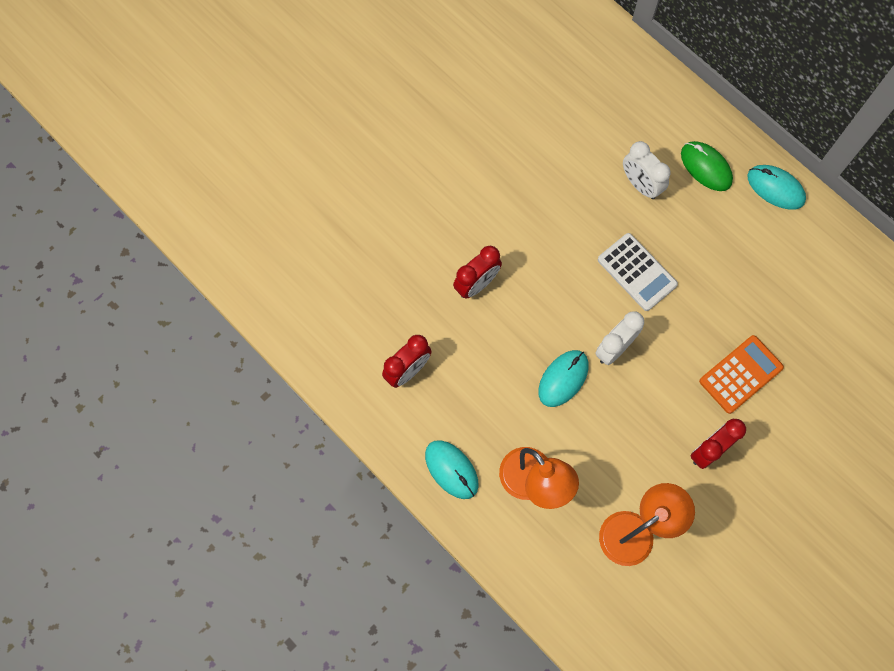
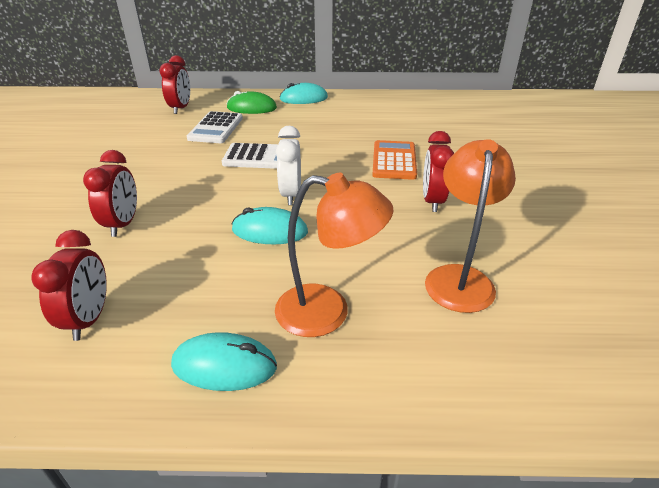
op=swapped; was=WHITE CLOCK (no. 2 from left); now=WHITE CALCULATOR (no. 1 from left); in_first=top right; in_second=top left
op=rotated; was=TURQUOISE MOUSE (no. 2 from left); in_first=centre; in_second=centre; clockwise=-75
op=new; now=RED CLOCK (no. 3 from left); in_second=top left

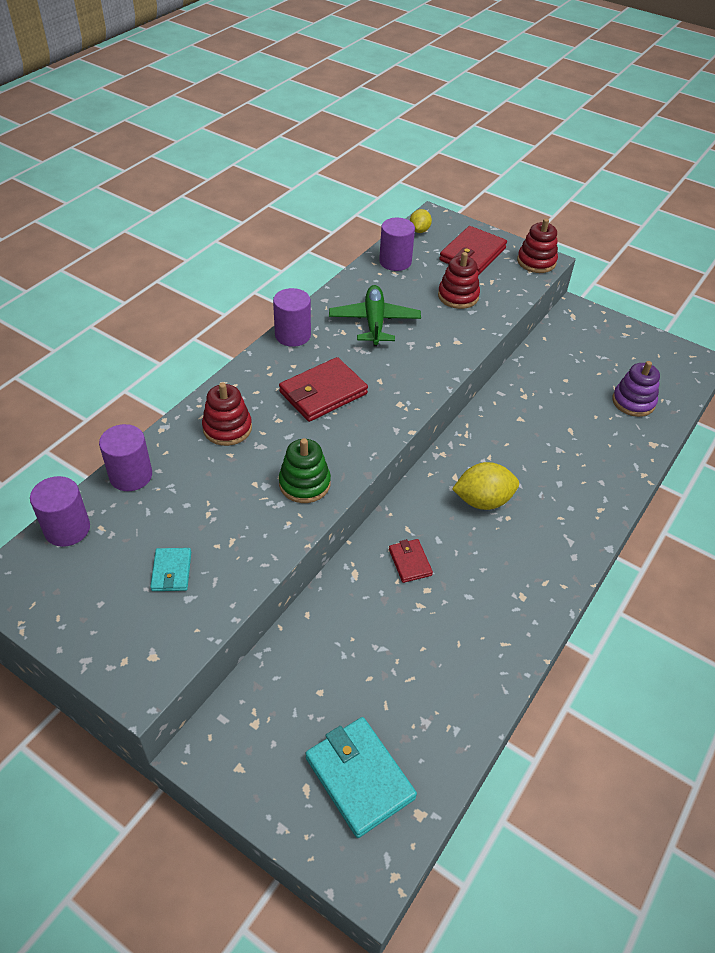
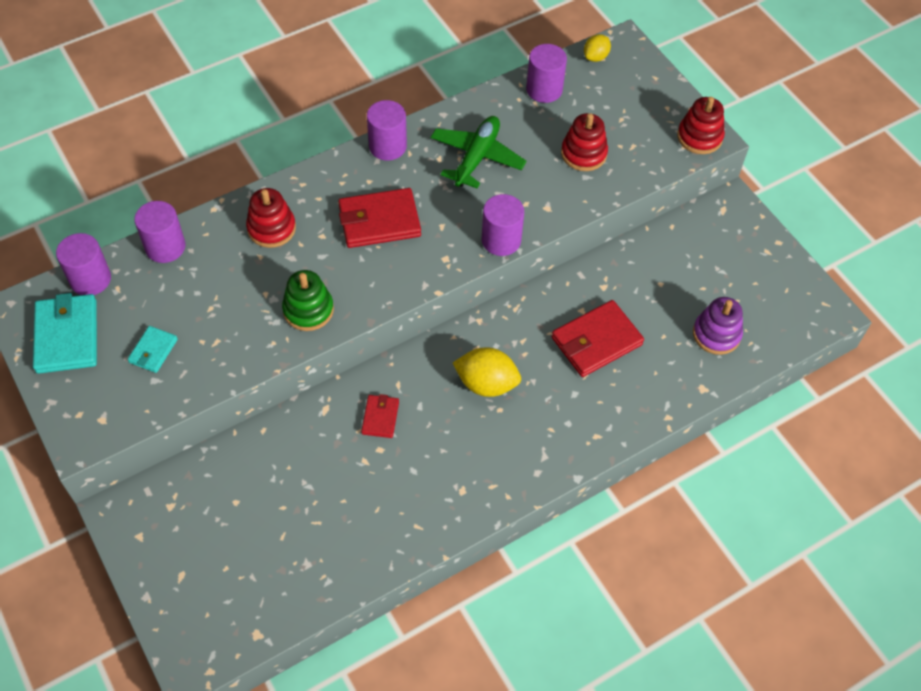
op=shifted; was=RED WALLET (no. 3 from left); in_first=top centre; in_second=centre
op=shifted; was=TURQUOISE WALLET (no. 2 from left in the first image); now=TURQUOISE WALLET (no. 1 from left); in_first=bottom centre; in_second=middle left
op=new; now=PURPLE CYLINDER (no. 4 from left); in_second=top centre

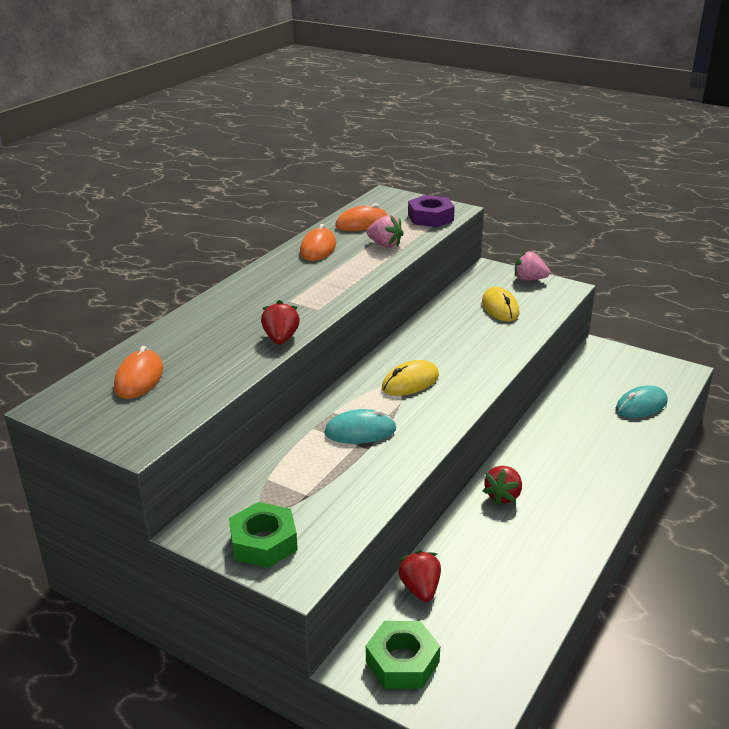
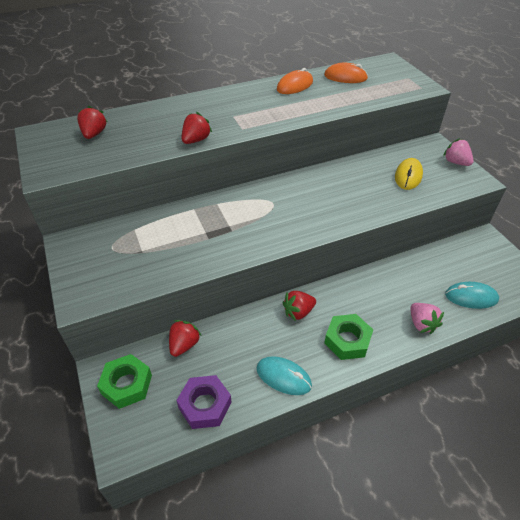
op=shifted; was=PURPLE NUT; in_first=top centre; in_second=bottom centre
op=shifted; was=PINK STRAWBERRY (no. 1 from left); in_first=top centre; in_second=middle right
op=swapped; was=ORANGE MOUSE (no. 1 from left); now=RED STRAWBERRY (no. 1 from left); in_first=middle left; in_second=top left
op=gone; was=YELLOW MOUSE (no. 1 from left); in_first=centre
op=shifted; was=TURQUOISE MOUSE (no. 1 from left); in_first=centre; in_second=bottom centre
op=shifted; was=GREEN NUT (no. 1 from left in the first image); now=GREEN NUT (no. 2 from left); in_first=bottom centre; in_second=middle right

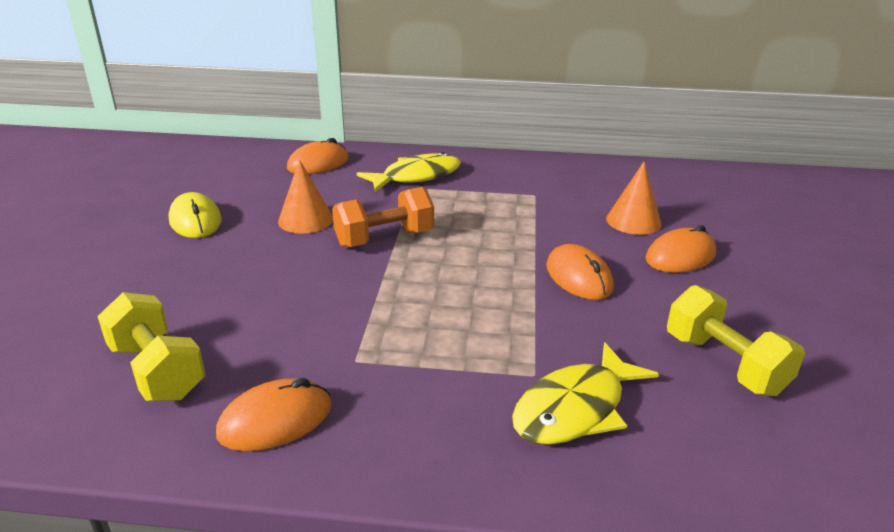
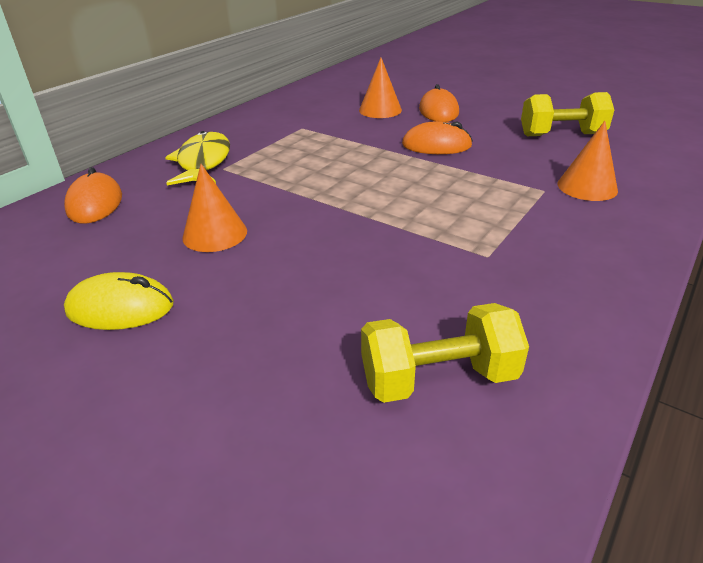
op=gone; was=ORANGE DUMBBELL; in_first=centre
op=swapped; was=YELLOW FISH (no. 2 from left); now=ORANGE CONE (no. 3 from left); in_first=bottom centre; in_second=top right
op=gone; was=ORANGE MOUSE (no. 1 from left); in_first=bottom left

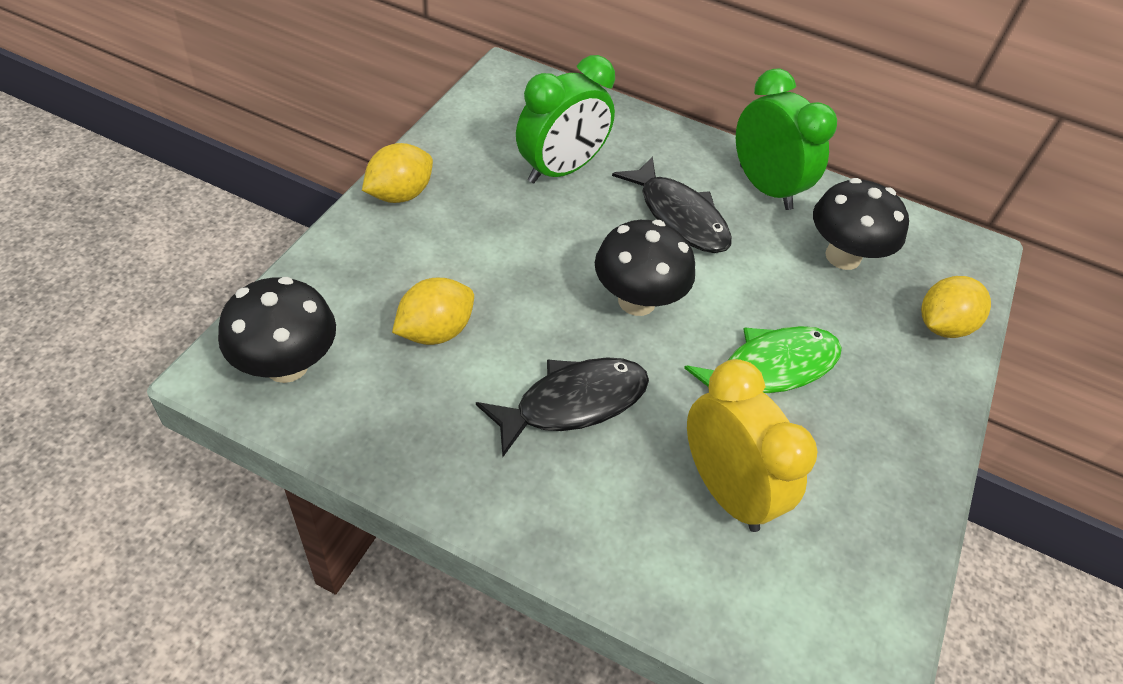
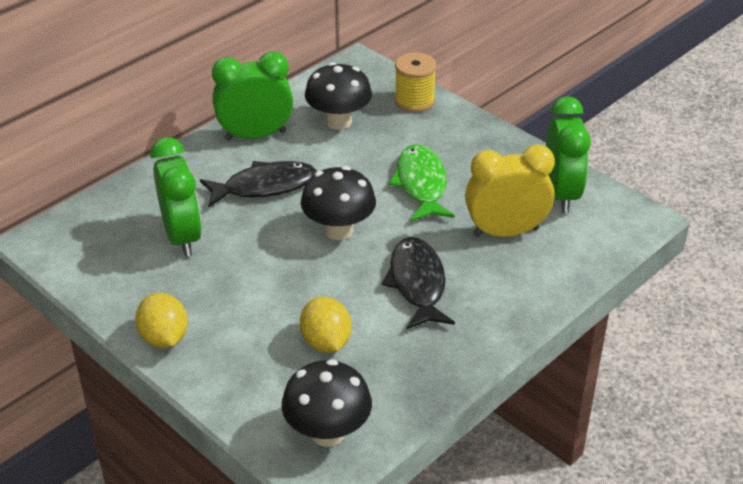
op=swapped; was=YELLOW LEMON (no. 3 from left); now=YELLOW SPOOL; in_first=middle right; in_second=top centre
op=new; now=GREEN CLOCK (no. 3 from left); in_second=top right

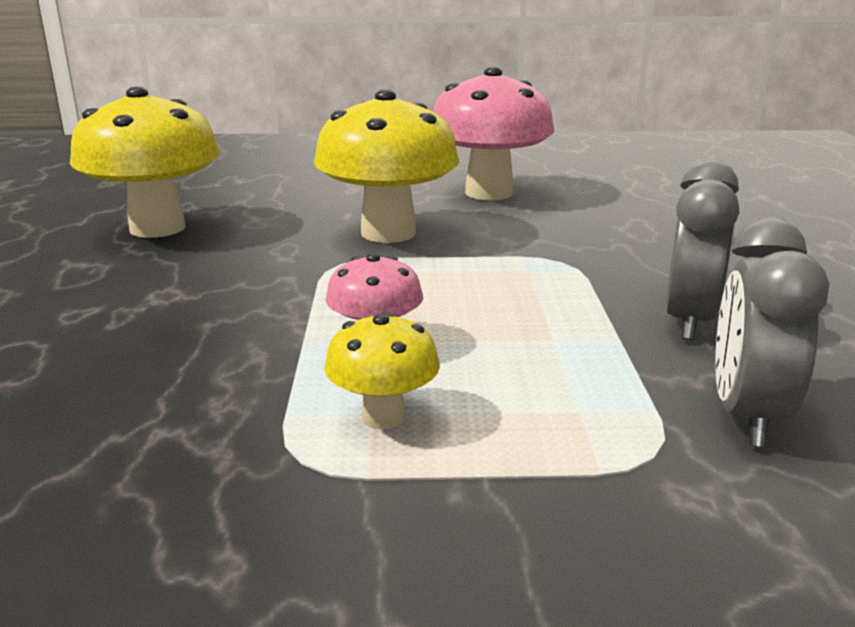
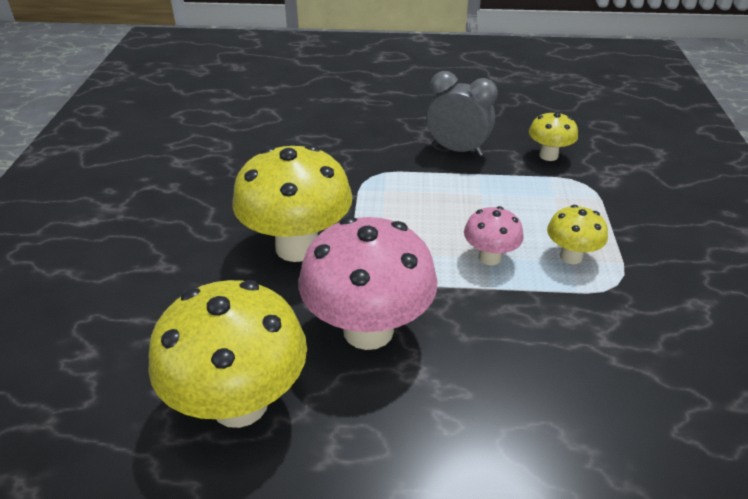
op=shifted; was=PINK MUSHROOM (no. 2 from left in the first image); now=PINK MUSHROOM (no. 1 from left); in_first=top centre; in_second=centre
op=swapped; was=GREY CLOCK (no. 2 from left); now=YELLOW MUSHROOM (no. 3 from left); in_first=middle right; in_second=top right

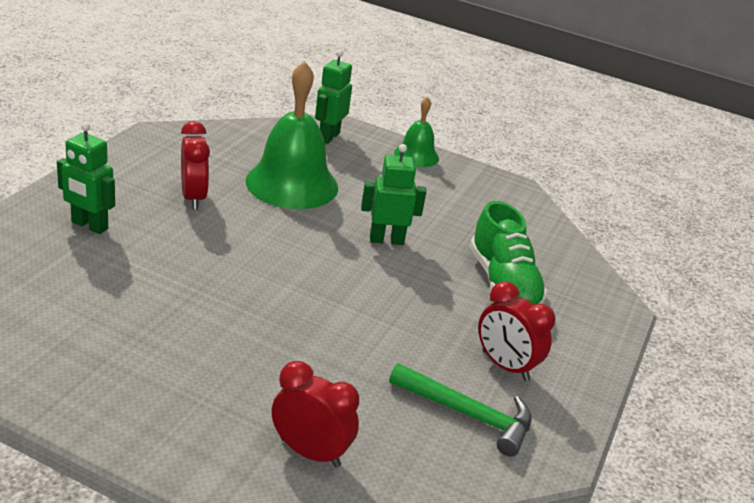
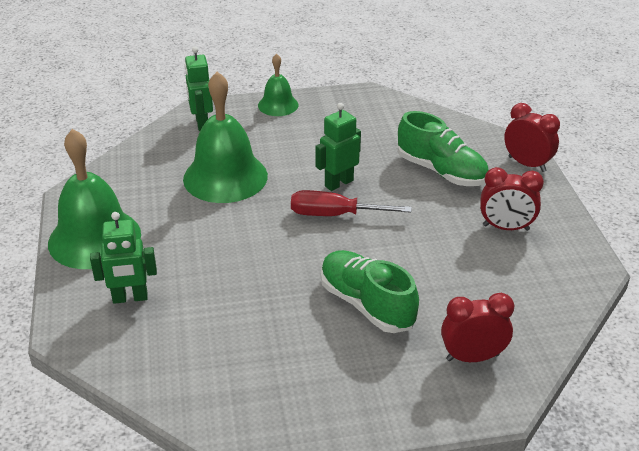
op=shifted; was=RED CLOCK (no. 1 from left in the first image); now=RED CLOCK (no. 3 from left); in_first=top left; in_second=top right
op=gone; was=GREEN HAMMER; in_first=bottom centre
op=new; now=GREEN BELL (no. 1 from left); in_second=middle left
op=new; now=RED SCREWDRIVER; in_second=centre
op=new; now=GREEN SHOE (no. 1 from left); in_second=centre

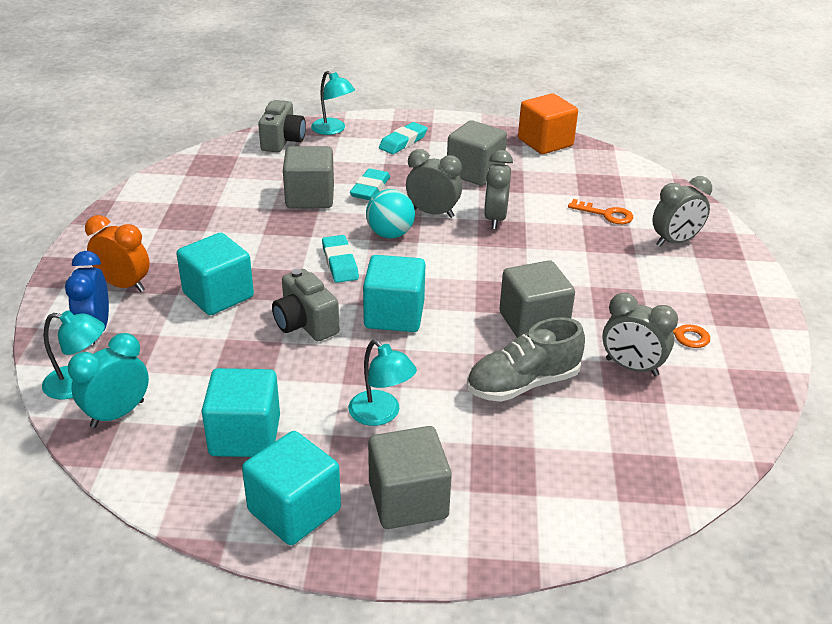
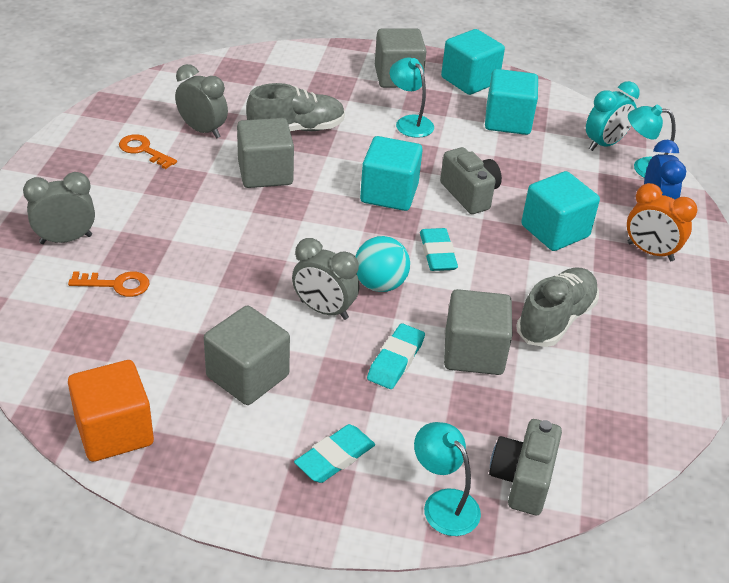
op=gone; was=GREY CLOCK (no. 2 from left); in_first=top centre
op=rotated; was=ORANGE KEY (no. 1 from left); in_first=middle right; in_second=middle left; clockwise=150
op=new; now=GREY SHOE (no. 2 from left); in_second=middle right

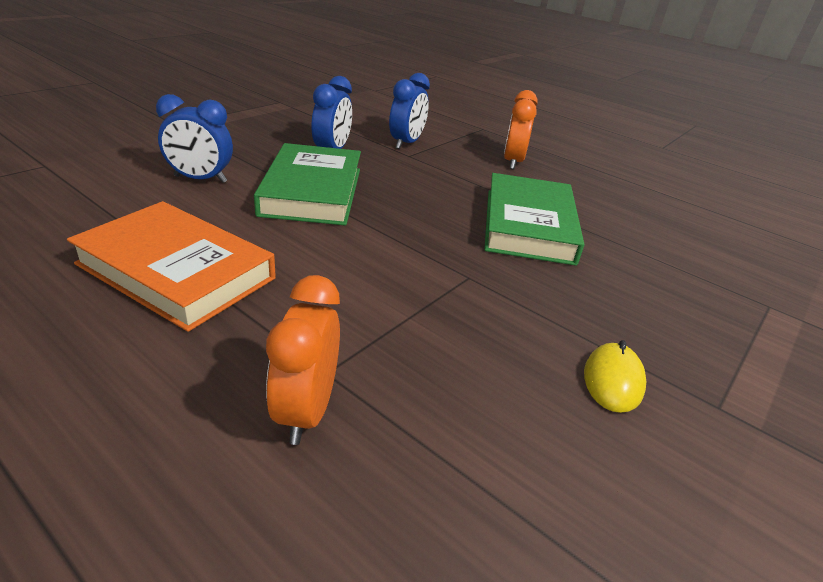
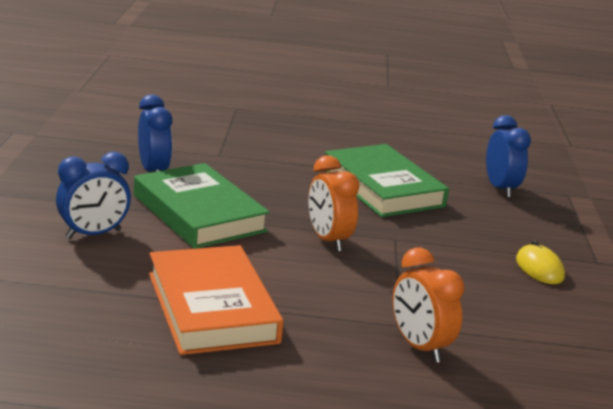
op=shifted; was=BLUE CLOCK (no. 3 from left); in_first=top centre; in_second=middle right
op=shifted; was=ORANGE CLOCK (no. 2 from left in the first image); now=ORANGE CLOCK (no. 1 from left); in_first=top centre; in_second=centre
op=rotated; was=ORANGE BOOK; in_first=middle left; in_second=bottom centre; clockwise=75

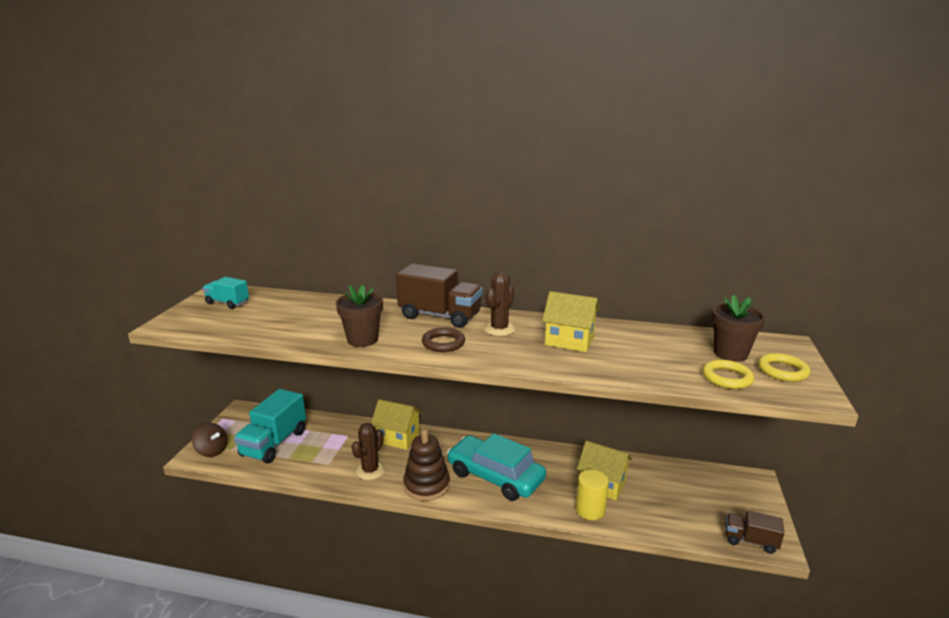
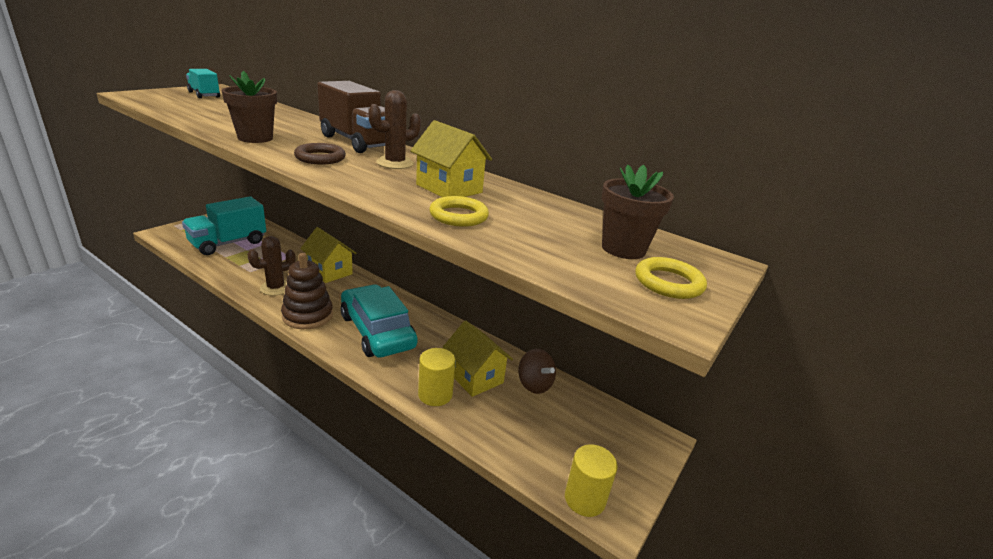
op=shifted; was=YELLOW RING (no. 1 from left); in_first=middle right; in_second=centre
op=shifted; was=BROWN SPINNING TOP; in_first=bottom left; in_second=centre
op=swapped; was=BROWN TRUCK (no. 2 from left); now=YELLOW CYLINDER (no. 2 from left); in_first=bottom right; in_second=bottom centre

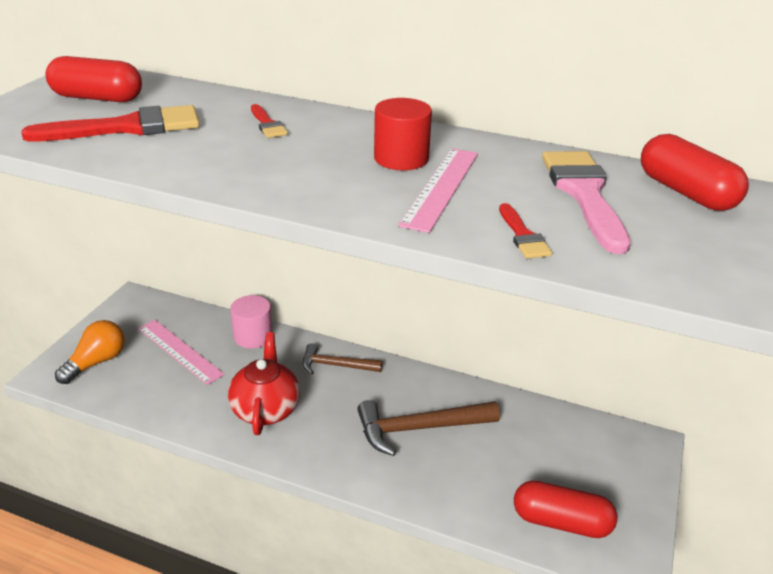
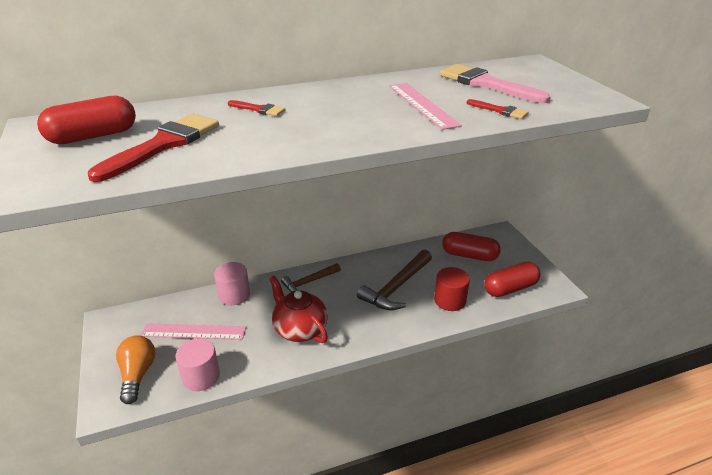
op=shifted; was=RED CYLINDER; in_first=top centre; in_second=centre
op=shifted; was=RED CAPSULE (no. 3 from left in the first image); now=RED CAPSULE (no. 2 from left); in_first=top right; in_second=centre
op=new; now=PINK CYLINDER (no. 1 from left); in_second=bottom left

